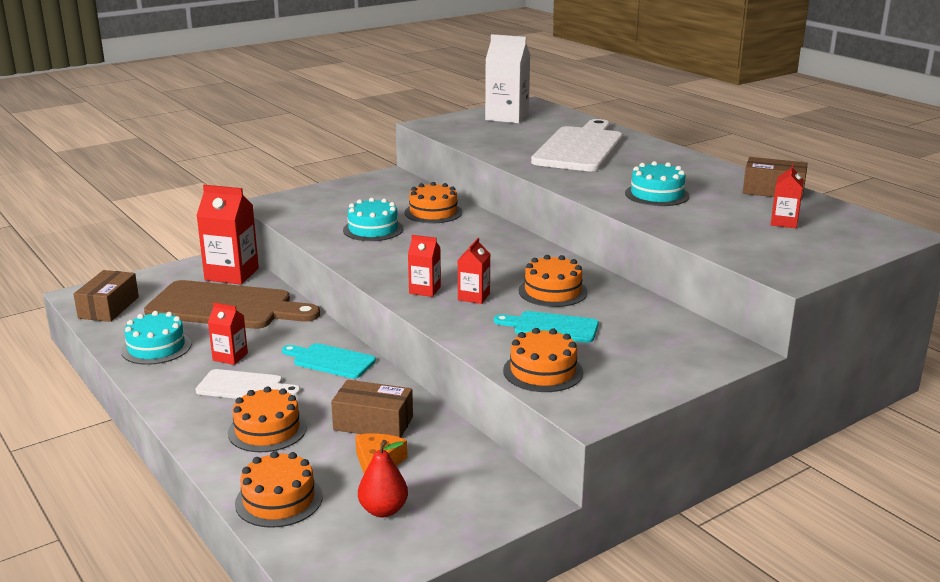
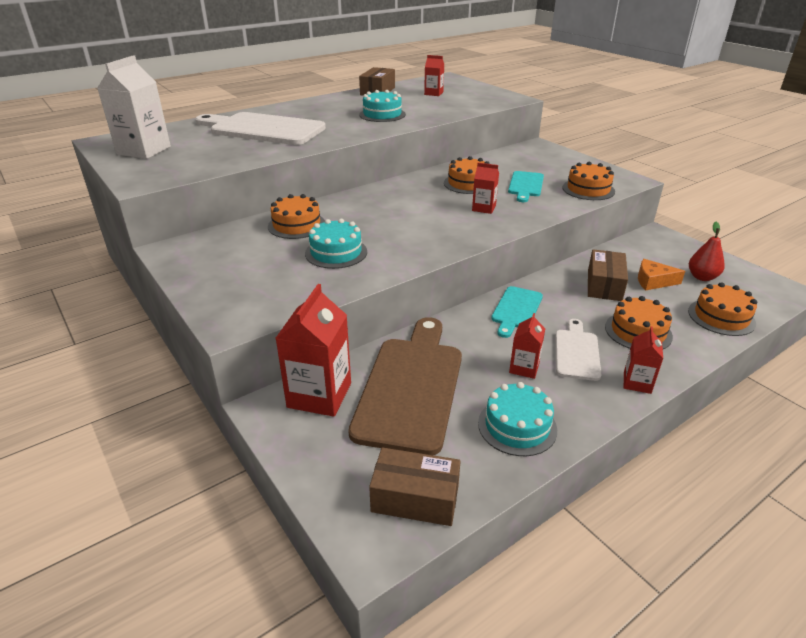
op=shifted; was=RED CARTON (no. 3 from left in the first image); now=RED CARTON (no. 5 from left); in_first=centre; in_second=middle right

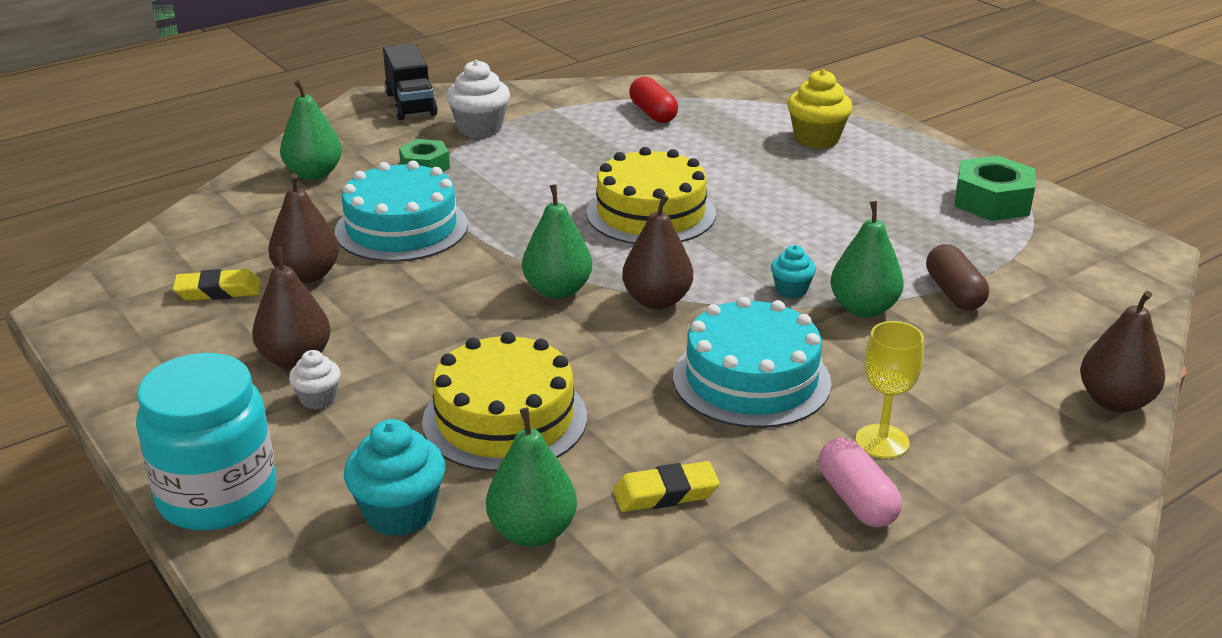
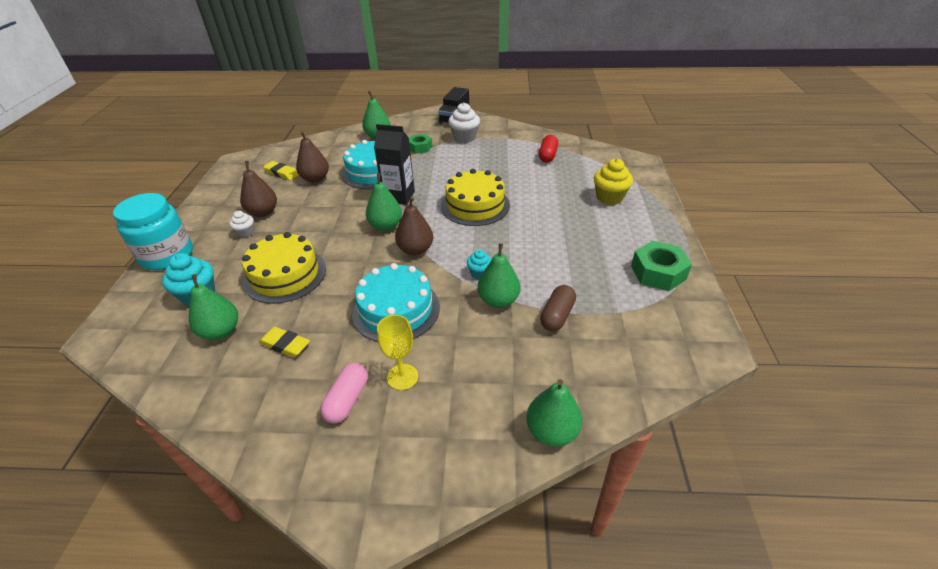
op=repainted; was=BROWN PEAR (no. 4 from left); now=GREEN PEAR (no. 5 from left); in_first=middle right; in_second=bottom centre
op=new; now=BLACK CARTON; in_second=top centre

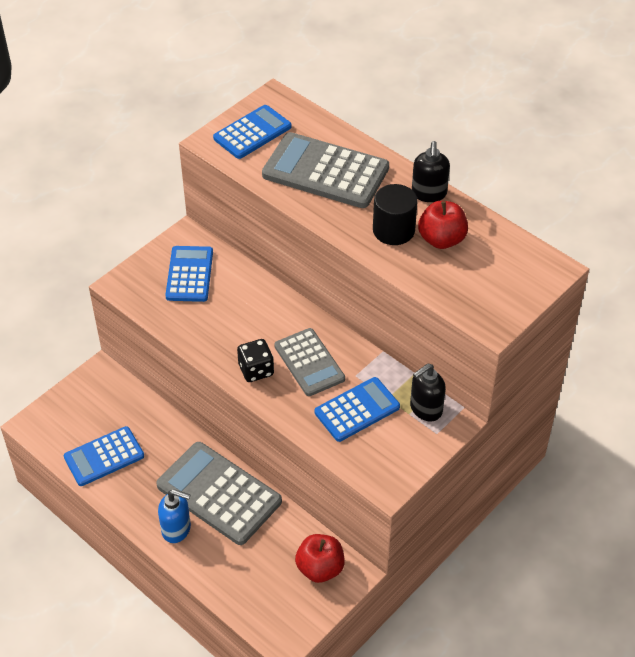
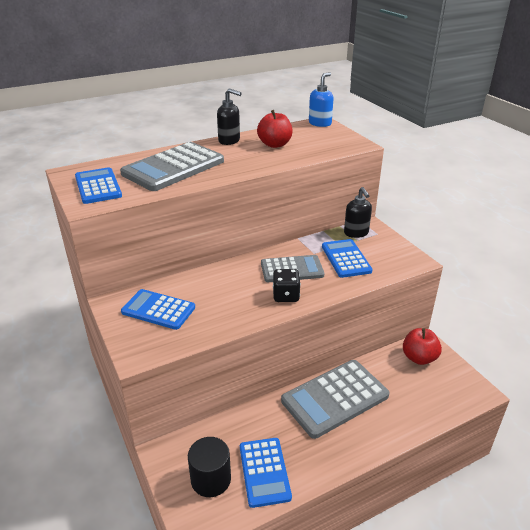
op=shifted; was=BLACK CYLINDER; in_first=top centre; in_second=bottom centre
op=shifted; was=BLUE SOAP DISPENSER; in_first=bottom left; in_second=top centre

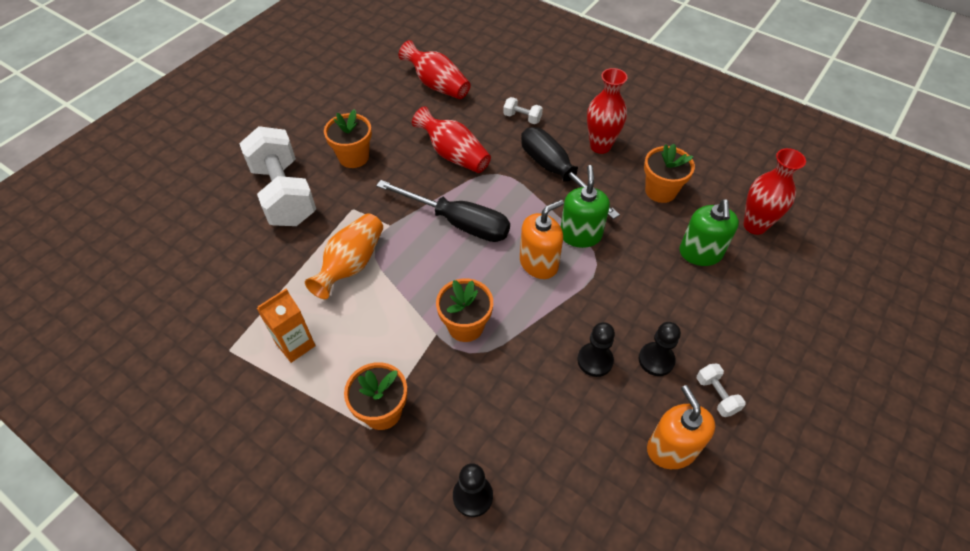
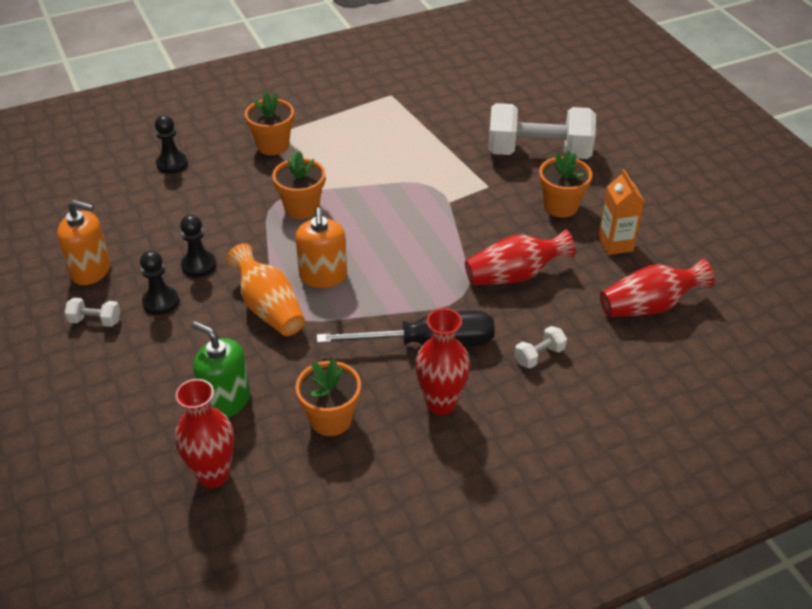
op=gone; was=GREEN SOAP DISPENSER (no. 1 from left); in_first=centre
op=gone; was=BLACK SCREWDRIVER (no. 1 from left); in_first=centre
op=shifted; was=ORANGE VASE; in_first=centre; in_second=middle left
op=shifted; was=ORANGE CARTON; in_first=middle left; in_second=middle right

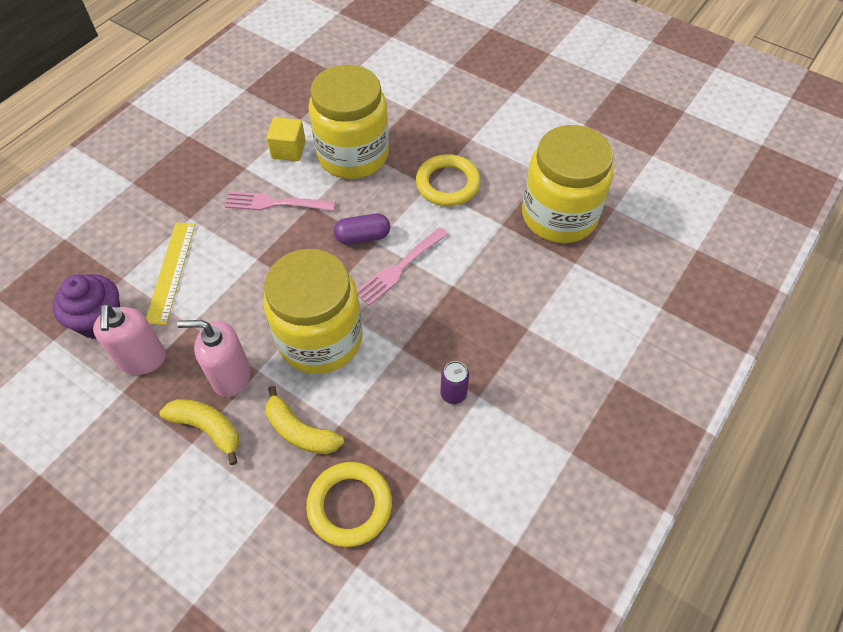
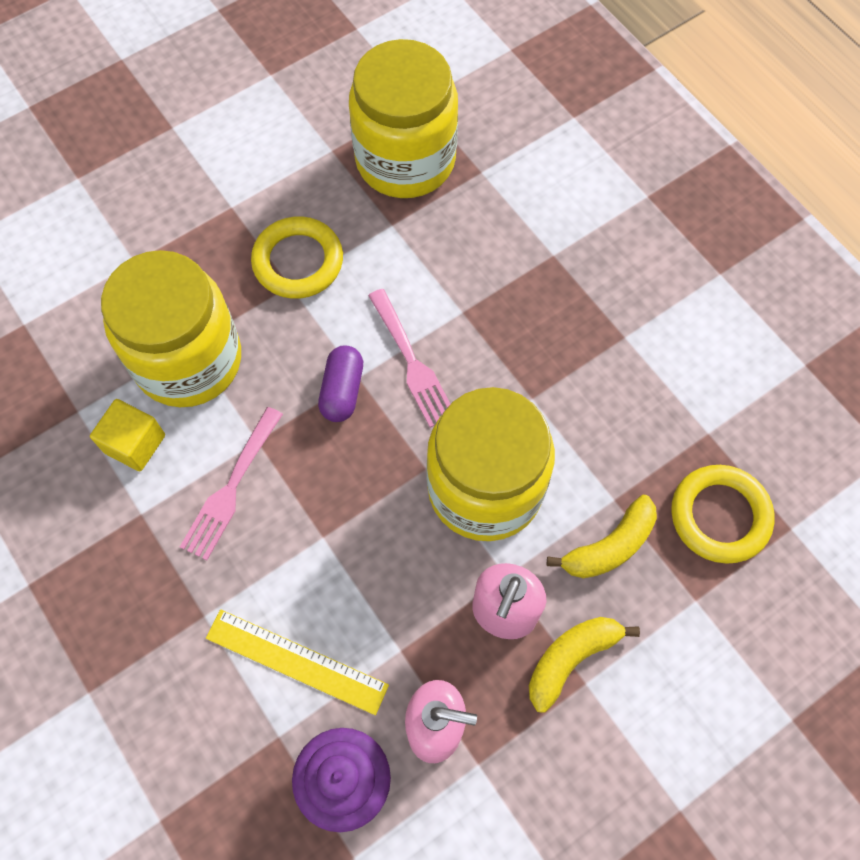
op=gone; was=PURPLE CAN; in_first=centre

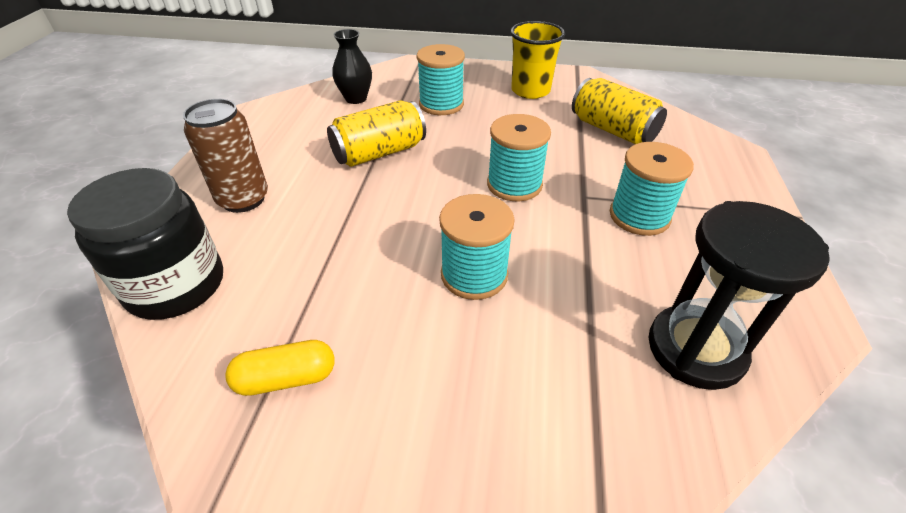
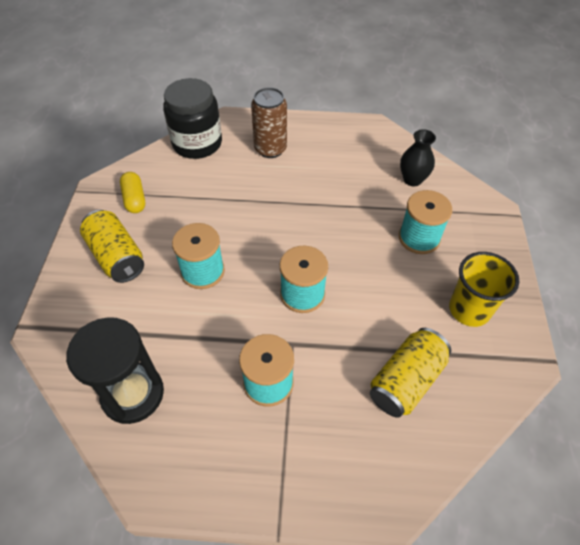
op=shifted; was=YELLOW CAN (no. 1 from left); in_first=top centre; in_second=middle left

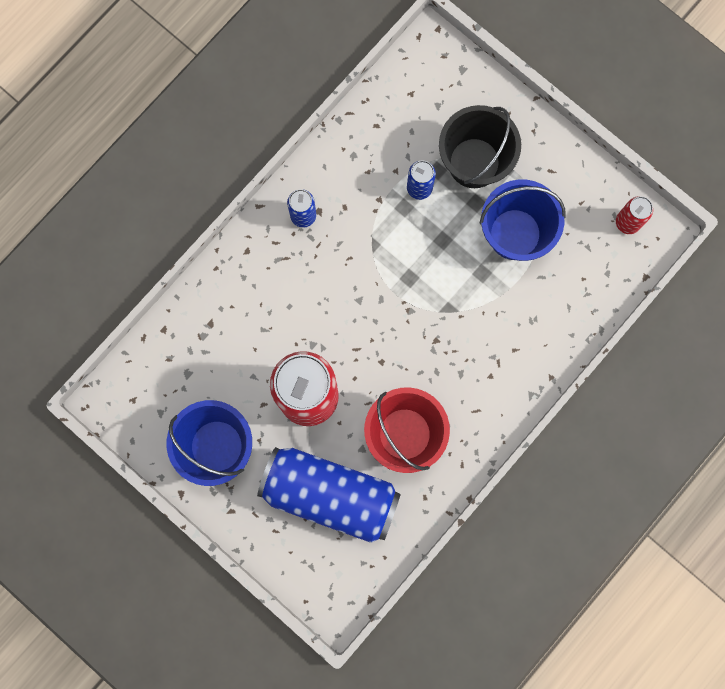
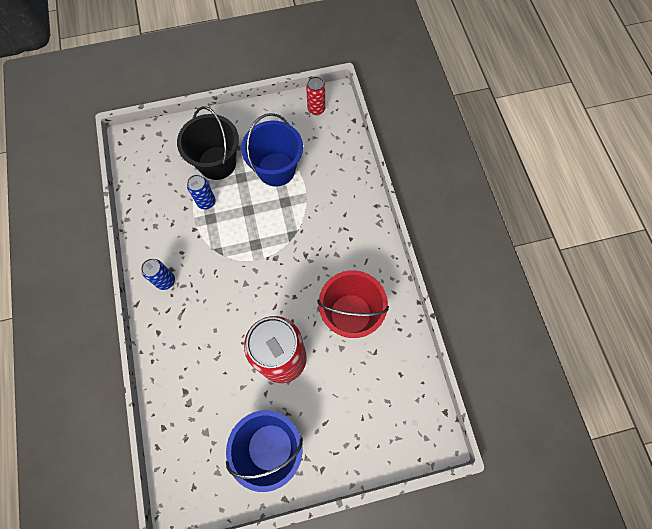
op=gone; was=BLUE CAN (no. 2 from left); in_first=bottom centre

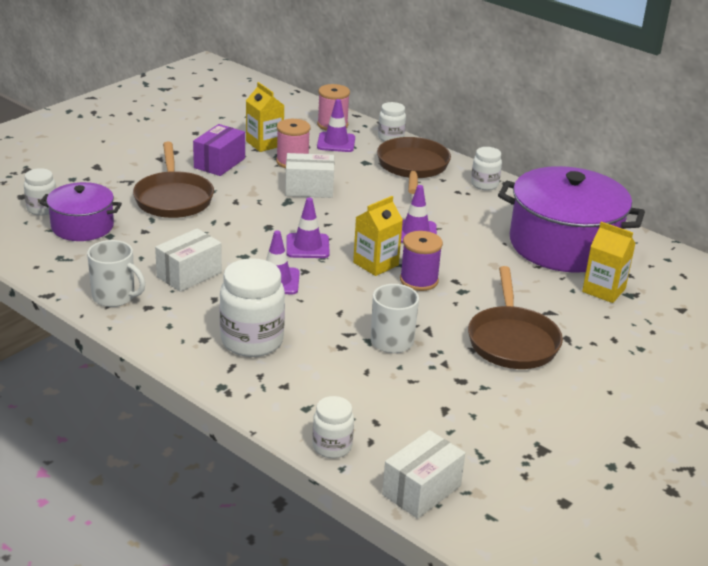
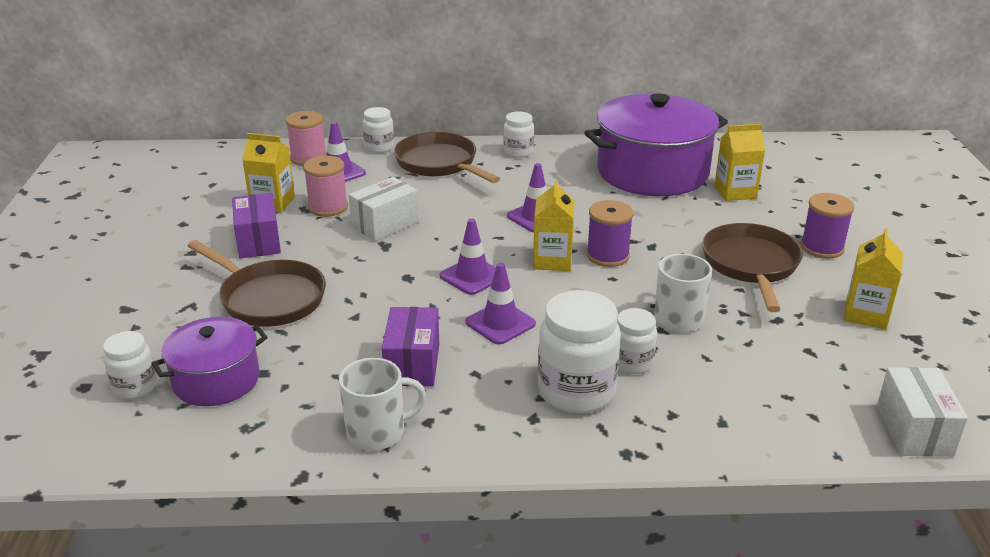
op=repainted; was=WHITE BOX (no. 1 from left); now=PURPLE BOX (no. 2 from left); in_first=middle left; in_second=centre
op=rotated; was=BROWN PAN (no. 3 from left); in_first=middle right; in_second=middle right; clockwise=-135
op=shifted; was=WHITE JAR (no. 3 from left in the first image); now=WHITE JAR (no. 5 from left); in_first=bottom centre; in_second=centre
op=new; now=PURPLE SPOOL (no. 2 from left); in_second=middle right
op=new; now=YELLOW CARTON (no. 4 from left); in_second=middle right

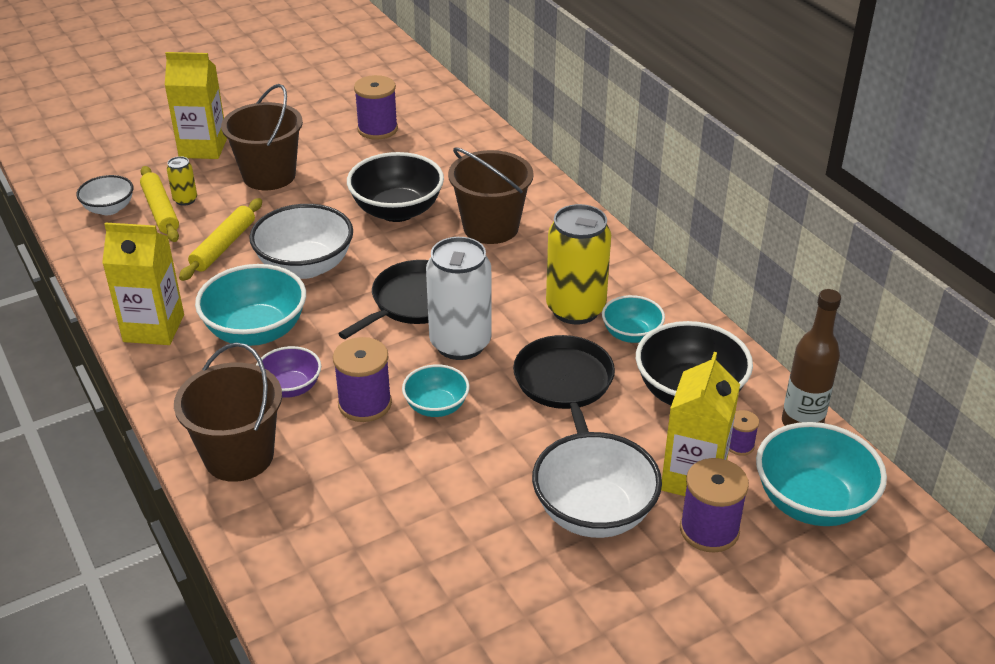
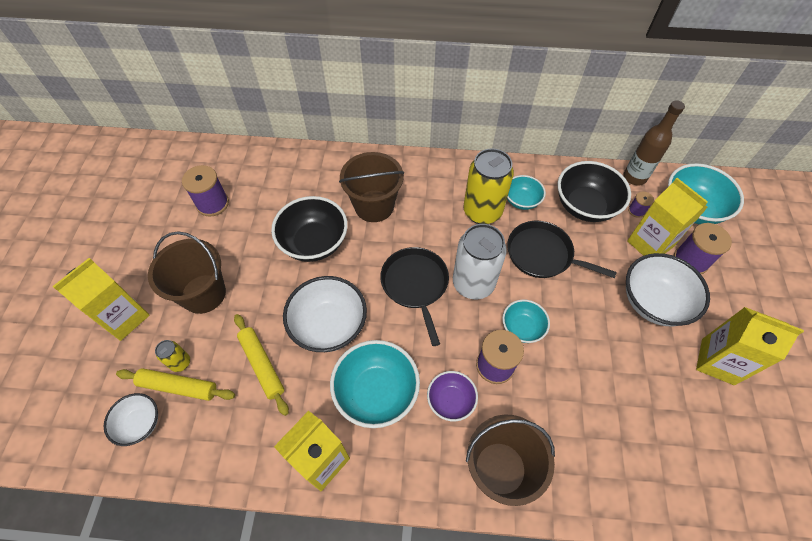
op=new; now=YELLOW CARTON (no. 4 from left); in_second=middle right

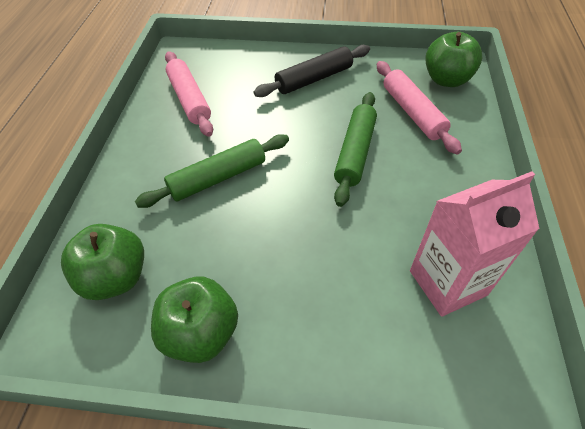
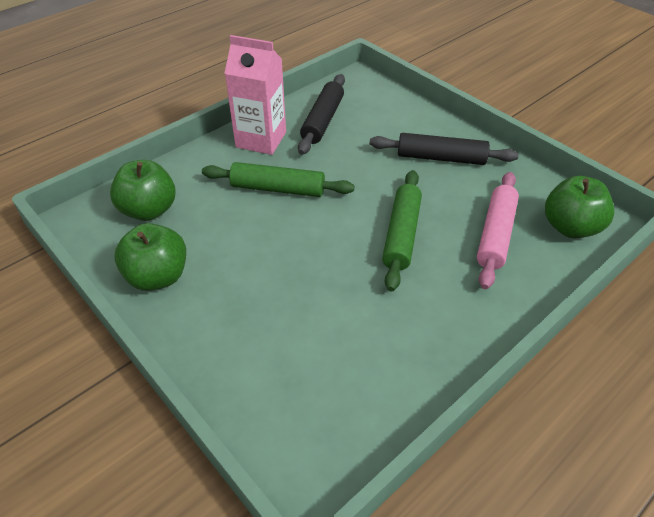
op=repainted; was=PINK ROLLING PIN (no. 1 from left); now=BLACK ROLLING PIN (no. 1 from left); in_first=top left; in_second=top centre
op=rotated; was=GREEN ROLLING PIN (no. 2 from left); in_first=centre; in_second=centre; clockwise=-45
op=shifted; was=PINK CARTON; in_first=middle right; in_second=top centre

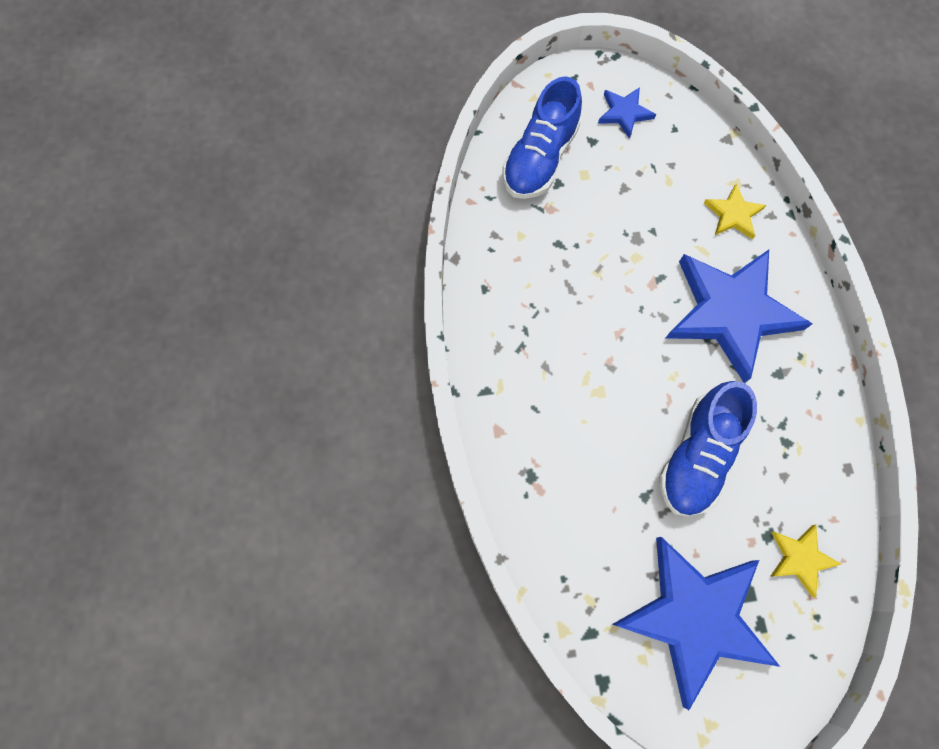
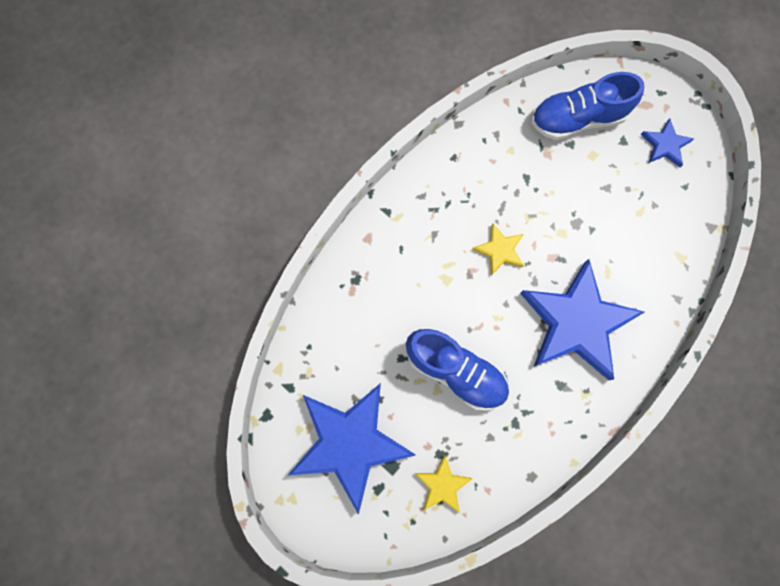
op=shifted; was=YELLOW STAR (no. 1 from left in the first image); now=YELLOW STAR (no. 2 from left); in_first=top right; in_second=centre
op=rotated; was=BLUE SHOE (no. 2 from left in the first image); in_first=middle right; in_second=centre; clockwise=-135

